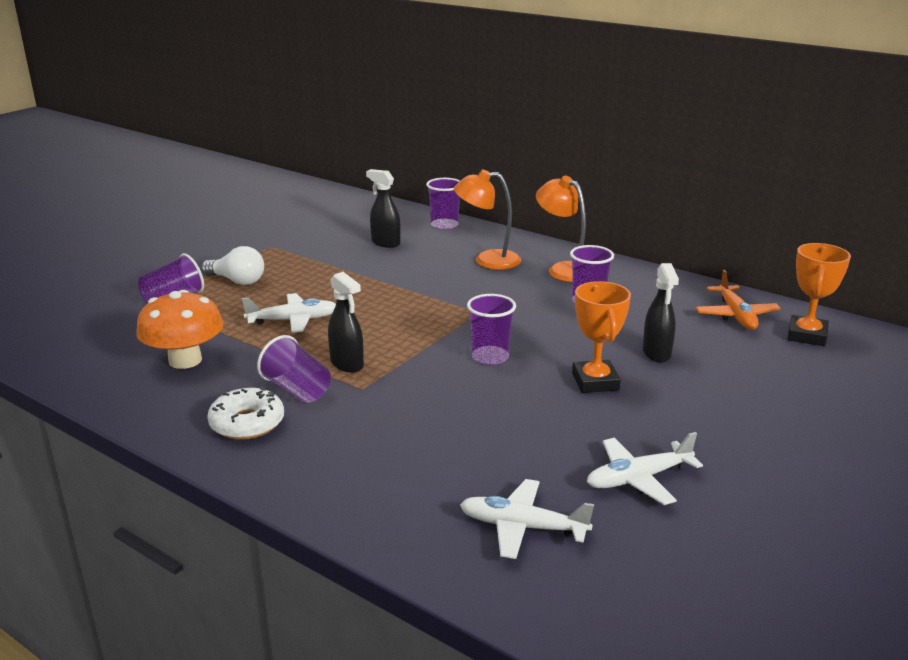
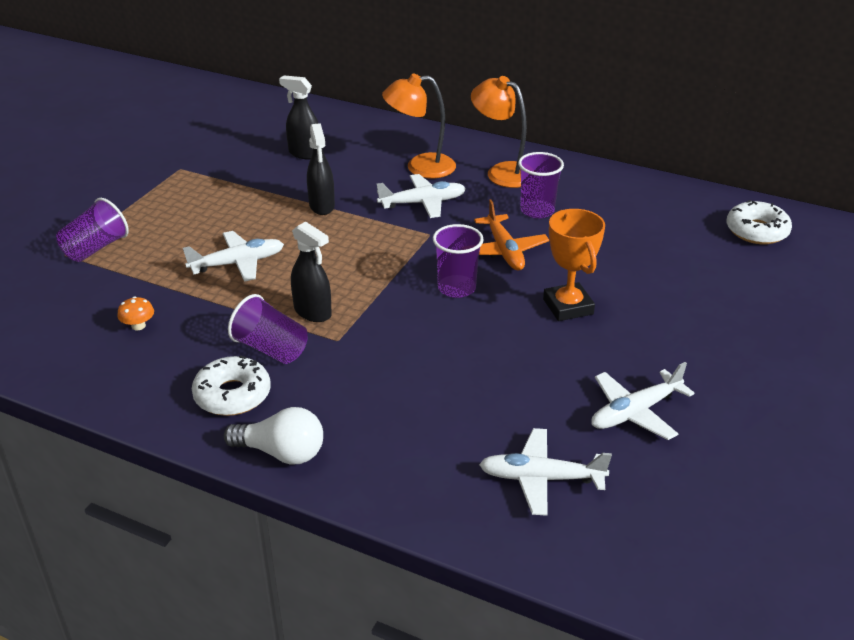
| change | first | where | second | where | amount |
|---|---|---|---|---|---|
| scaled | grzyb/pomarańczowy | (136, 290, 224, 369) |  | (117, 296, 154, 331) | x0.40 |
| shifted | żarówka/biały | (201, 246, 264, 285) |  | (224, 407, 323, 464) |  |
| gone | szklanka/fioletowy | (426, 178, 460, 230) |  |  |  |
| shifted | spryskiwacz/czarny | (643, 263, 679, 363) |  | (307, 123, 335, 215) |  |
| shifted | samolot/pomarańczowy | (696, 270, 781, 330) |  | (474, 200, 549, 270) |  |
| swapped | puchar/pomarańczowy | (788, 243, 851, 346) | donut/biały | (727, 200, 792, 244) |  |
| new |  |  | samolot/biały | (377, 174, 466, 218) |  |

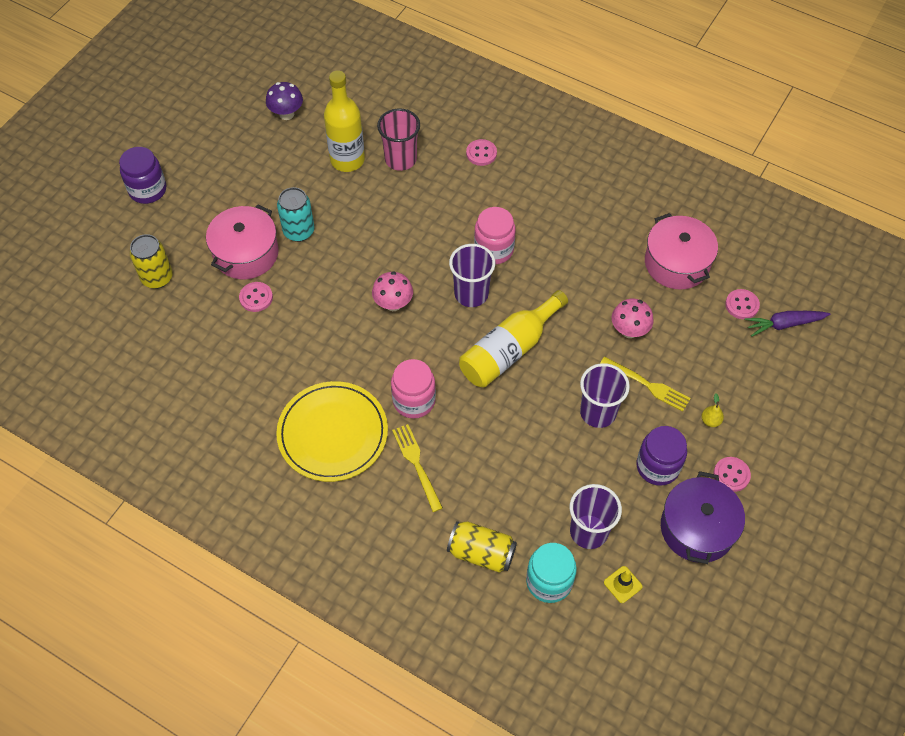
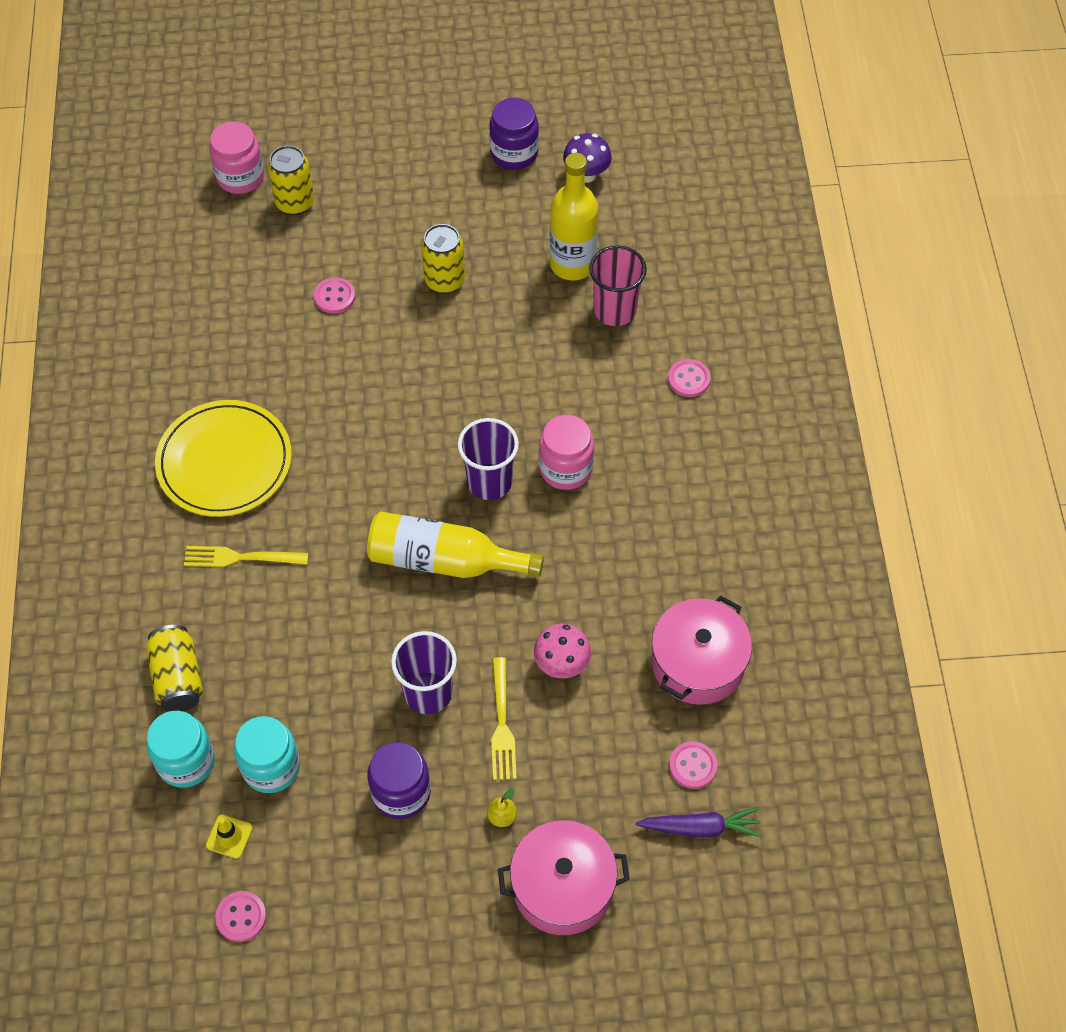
| change | first | where | second | where | amount |
|---|---|---|---|---|---|
| shifted | słoik/fioletowy | (119, 147, 166, 204) |  | (489, 98, 539, 170) |  |
| shifted | garnek/różowy | (206, 205, 279, 279) |  | (498, 820, 630, 935) |  |
| repainted | puszka/turkusowy | (277, 187, 314, 242) | puszka/żółty | (421, 224, 465, 294) |  |
| gone | grzyb/różowy | (372, 272, 413, 311) |  |  |  |
| shifted | słoik/różowy | (391, 359, 436, 419) |  | (209, 121, 264, 194) |  |
| rotated | widelec/żółty | (392, 424, 443, 512) |  | (184, 546, 309, 567) | 120 degrees counterclockwise |
| swapped | szklanka/fioletowy | (570, 484, 622, 549) | słoik/turkusowy | (234, 716, 300, 793) |  |
| gone | garnek/fioletowy | (661, 471, 745, 564) |  |  |  |
| shifted | guzik/różowy | (713, 457, 751, 492) |  | (215, 891, 266, 942) |  |
| rotated | marchewka/fioletowy | (745, 311, 830, 337) |  | (636, 807, 762, 838) | 135 degrees clockwise |

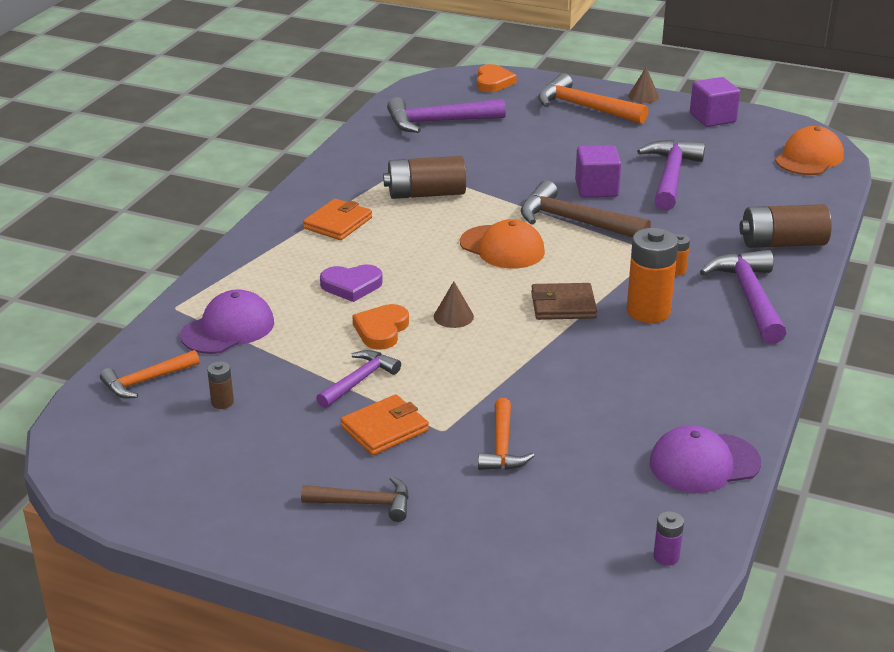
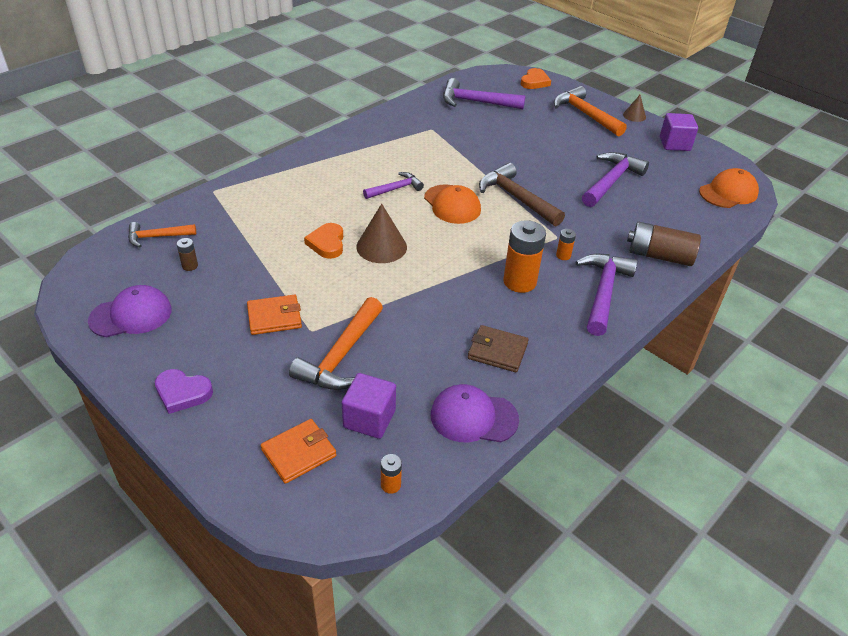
| change | first | where | second | where | amount |
|---|---|---|---|---|---|
| shifted | czapka/fioletowy | (180, 289, 274, 354) |  | (88, 285, 172, 337) |  |
| gone | młotek/brązowy | (301, 476, 409, 522) |  |  |  |
| shifted | portfel/pomarańczowy | (303, 199, 372, 240) |  | (261, 419, 336, 484) |  |
| shifted | młotek/fioletowy | (316, 350, 401, 408) |  | (363, 172, 424, 199) |  |
| shifted | serce/fioletowy | (320, 264, 383, 302) |  | (155, 369, 213, 414) |  |
| rotated | serce/pomarańczowy | (352, 304, 409, 350) |  | (304, 223, 343, 259) | 45 degrees counterclockwise |
| gone | bateria/brązowy | (383, 156, 466, 199) |  |  |  |
| scaled | stożek/brązowy | (434, 282, 474, 328) |  | (356, 204, 407, 263) | x1.73 |
| scaled | młotek/pomarańczowy | (478, 398, 534, 470) |  | (289, 297, 383, 390) | x1.64 |
| shifted | portfel/brązowy | (531, 283, 597, 320) |  | (468, 325, 529, 373) |  |
| shifted | sześcian/fioletowy | (575, 145, 621, 197) |  | (342, 373, 396, 439) |  |
| repainted | bateria/fioletowy | (654, 511, 684, 566) | bateria/pomarańczowy | (381, 454, 402, 494) |  |

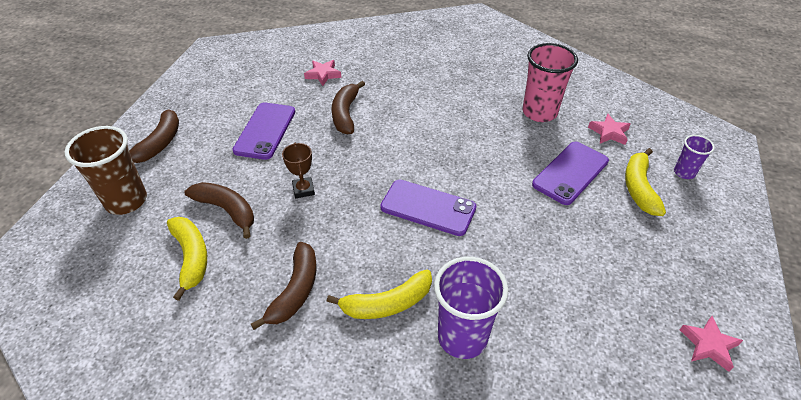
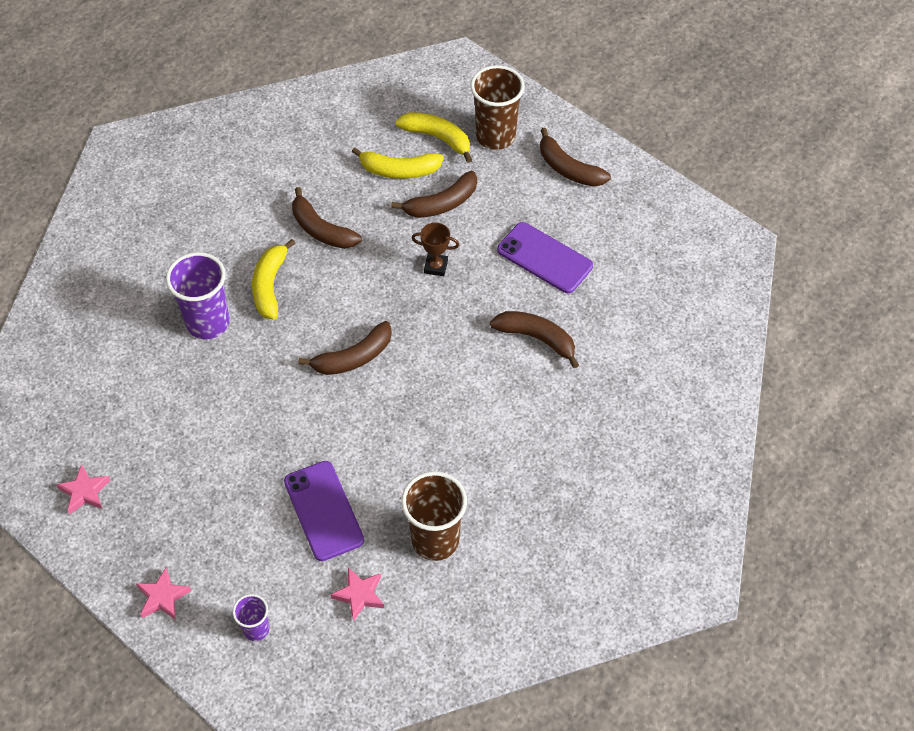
| change | first | where | second | where | amount |
|---|---|---|---|---|---|
| shifted | gwiazda/różowy | (304, 60, 341, 86) |  | (136, 568, 191, 620) |  |
| swapped | telefon/fioletowy | (380, 179, 477, 236) | banan/brązowy | (298, 321, 392, 375) |  |
| repainted | szklanka/różowy | (522, 43, 578, 122) | szklanka/brązowy | (401, 471, 467, 561) |  |
| shifted | banan/żółty | (625, 148, 666, 216) |  | (395, 112, 472, 163) |  |

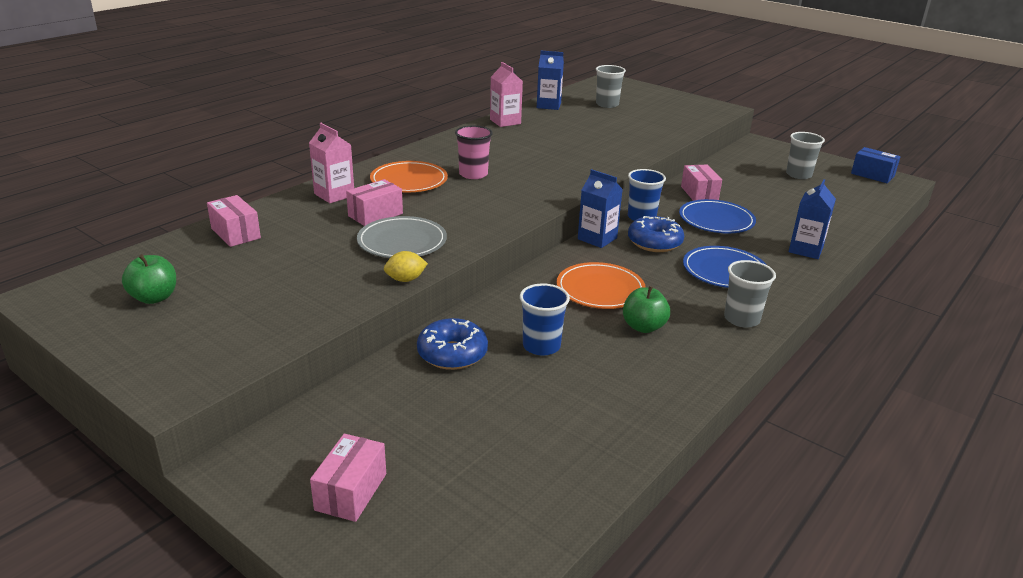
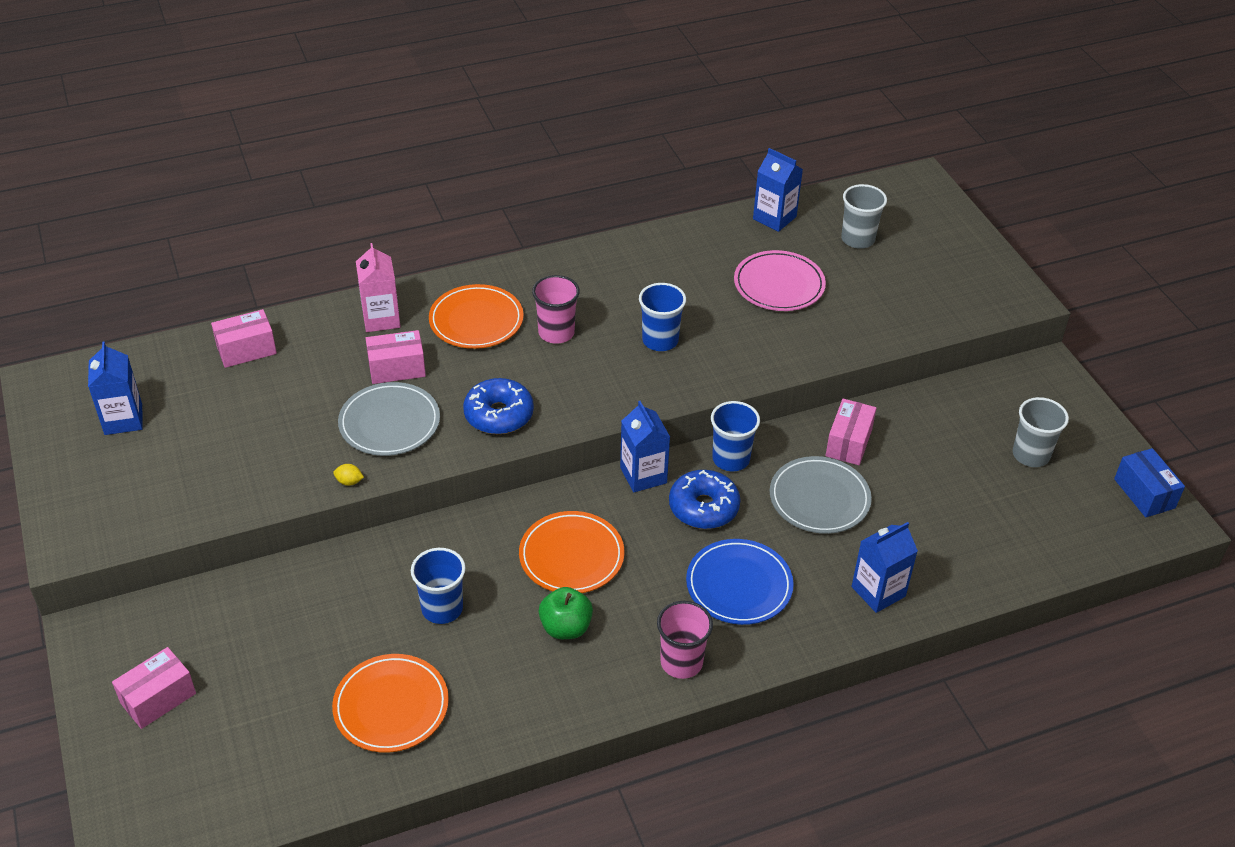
| change | first | where | second | where | amount |
|---|---|---|---|---|---|
| swapped | jabłko/zielony | (122, 254, 176, 304) | karton mleka/niebieski | (88, 342, 143, 435) |  |
| rotated | pudełko/różowy | (207, 195, 261, 247) |  | (211, 309, 277, 368) | 75 degrees clockwise |
| scaled | cytryna/żółty | (384, 251, 428, 282) |  | (333, 464, 364, 486) | x0.66 |
| shifted | donut/niebieski | (417, 318, 488, 370) |  | (463, 378, 534, 434) |  |
| gone | karton mleka/różowy | (490, 62, 523, 127) |  |  |  |
| repainted | talerz/niebieski | (679, 199, 756, 233) | talerz/szary | (770, 456, 872, 534) |  |
| repainted | szklanka/szary | (724, 260, 776, 328) | szklanka/różowy | (657, 601, 713, 679) |  |
| new |  |  | talerz/pomarańczowy | (332, 654, 449, 753) |  |
| new |  |  | szklanka/niebieski | (639, 283, 686, 351) |  |
| new |  |  | talerz/różowy | (734, 250, 826, 311) |  |

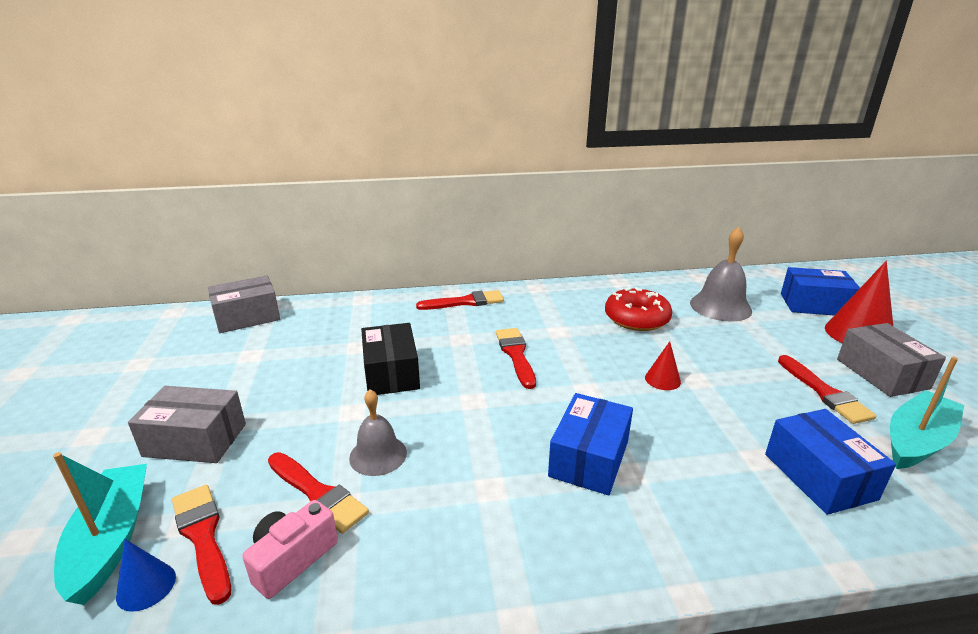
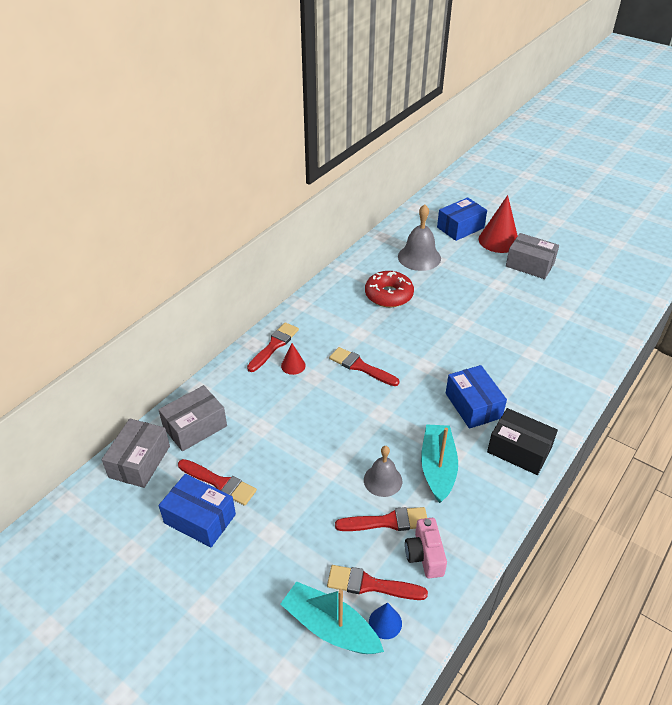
| change | first | where | second | where | amount |
|---|---|---|---|---|---|
| shifted | pudełko/szary | (128, 386, 246, 463) |  | (158, 385, 227, 451) |  |
| shifted | pudełko/czarny | (361, 323, 420, 395) |  | (487, 408, 558, 475) |  |
| shifted | stożek/czerwony | (645, 341, 681, 390) |  | (281, 343, 306, 375) |  |
| shifted | pudełko/niebieski | (765, 409, 896, 515) |  | (159, 474, 236, 547) |  |
| shifted | pędzel/czerwony | (778, 355, 876, 424) |  | (178, 459, 257, 506) |  |
| shifted | łódka/turkusowy | (890, 357, 964, 469) |  | (421, 424, 458, 503) |  |

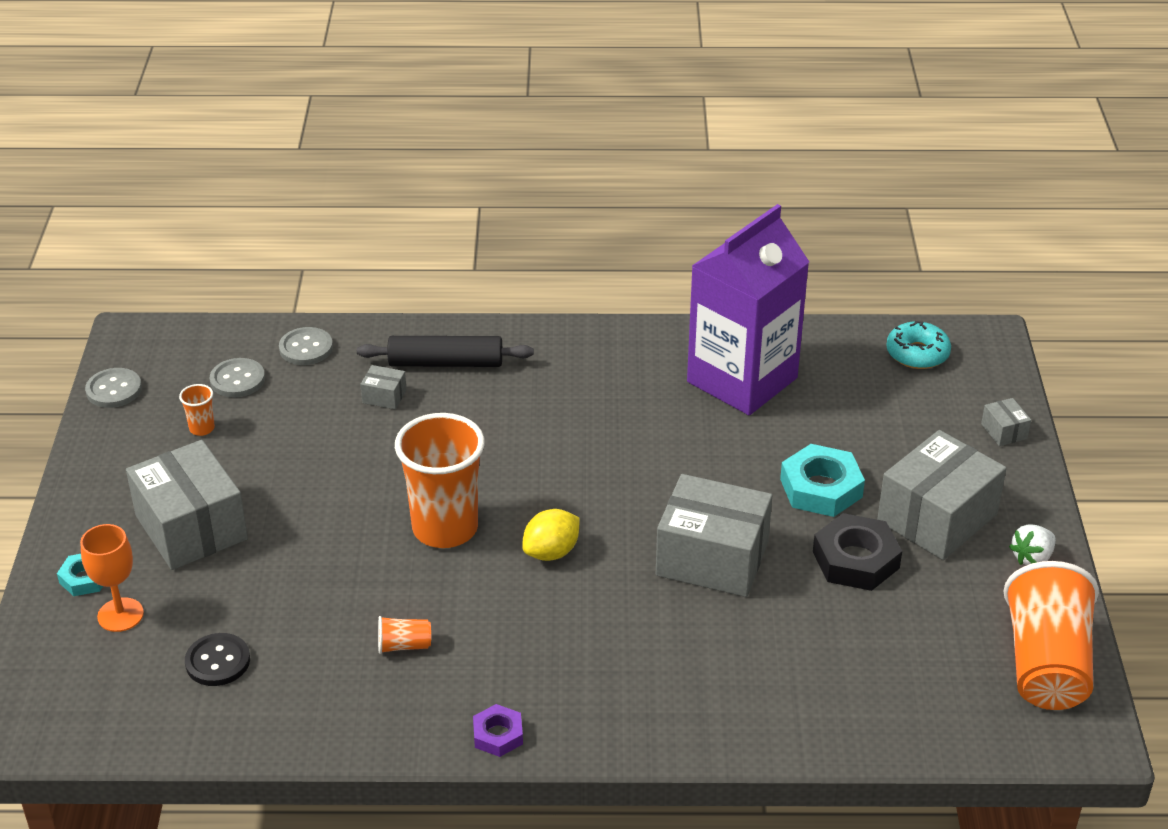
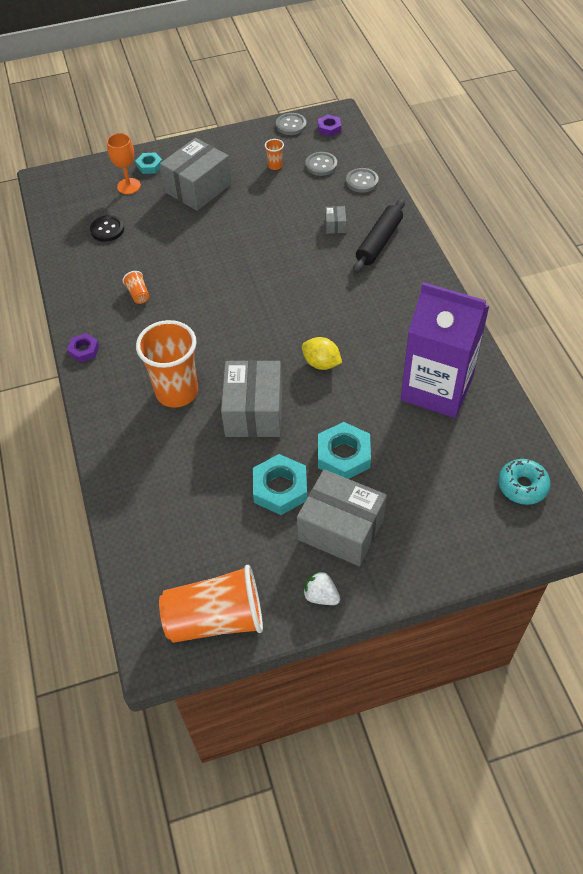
| change | first | where | second | where | amount |
|---|---|---|---|---|---|
| rotated | wałek do ciasta/czarny | (357, 336, 534, 367) |  | (353, 199, 405, 273) | 45 degrees clockwise |
| shifted | szklanka/pomarańczowy | (395, 413, 485, 548) |  | (136, 320, 198, 408) |  |
| shifted | cytryna/żółty | (522, 509, 580, 561) |  | (302, 337, 342, 370) |  |
| repainted | nakrętka/czarny | (813, 513, 902, 591) | nakrętka/turkusowy | (253, 454, 307, 515) |  |
| gone | pudełko/szary | (981, 398, 1031, 446) |  |  |  |
| new |  |  | nakrętka/fioletowy | (318, 115, 341, 137) |  |

